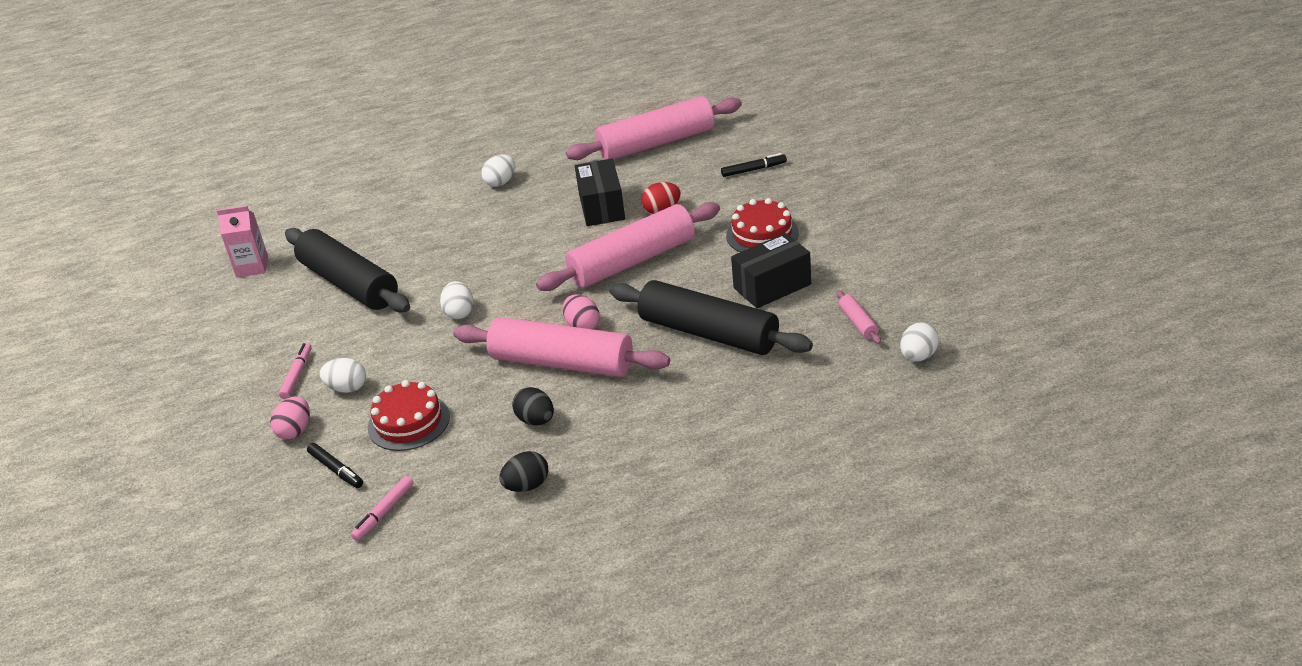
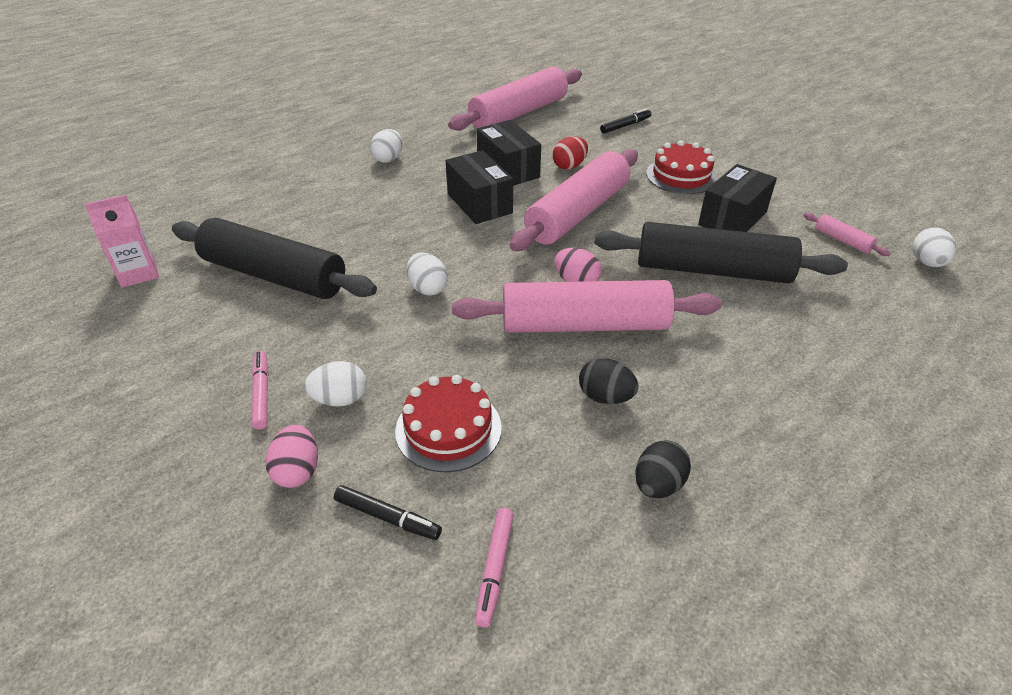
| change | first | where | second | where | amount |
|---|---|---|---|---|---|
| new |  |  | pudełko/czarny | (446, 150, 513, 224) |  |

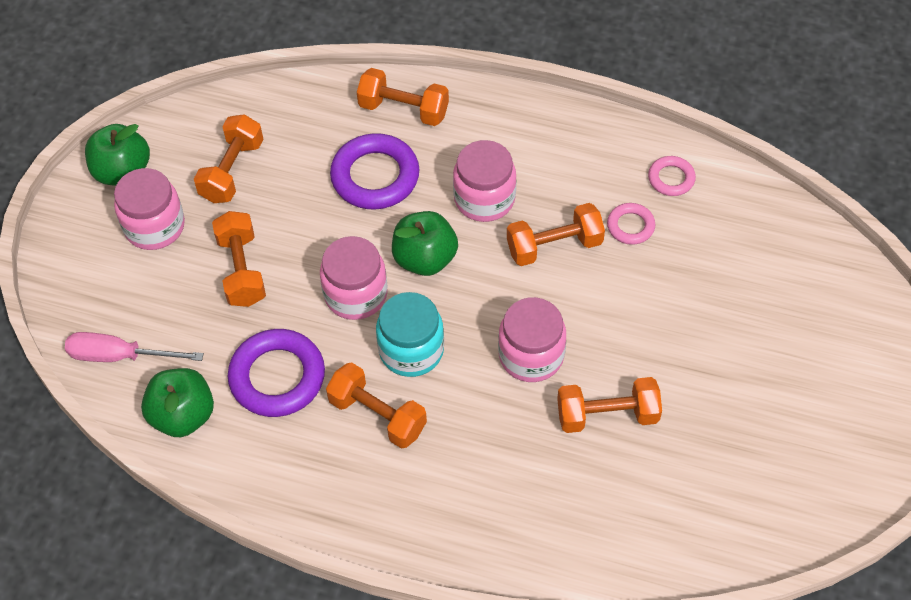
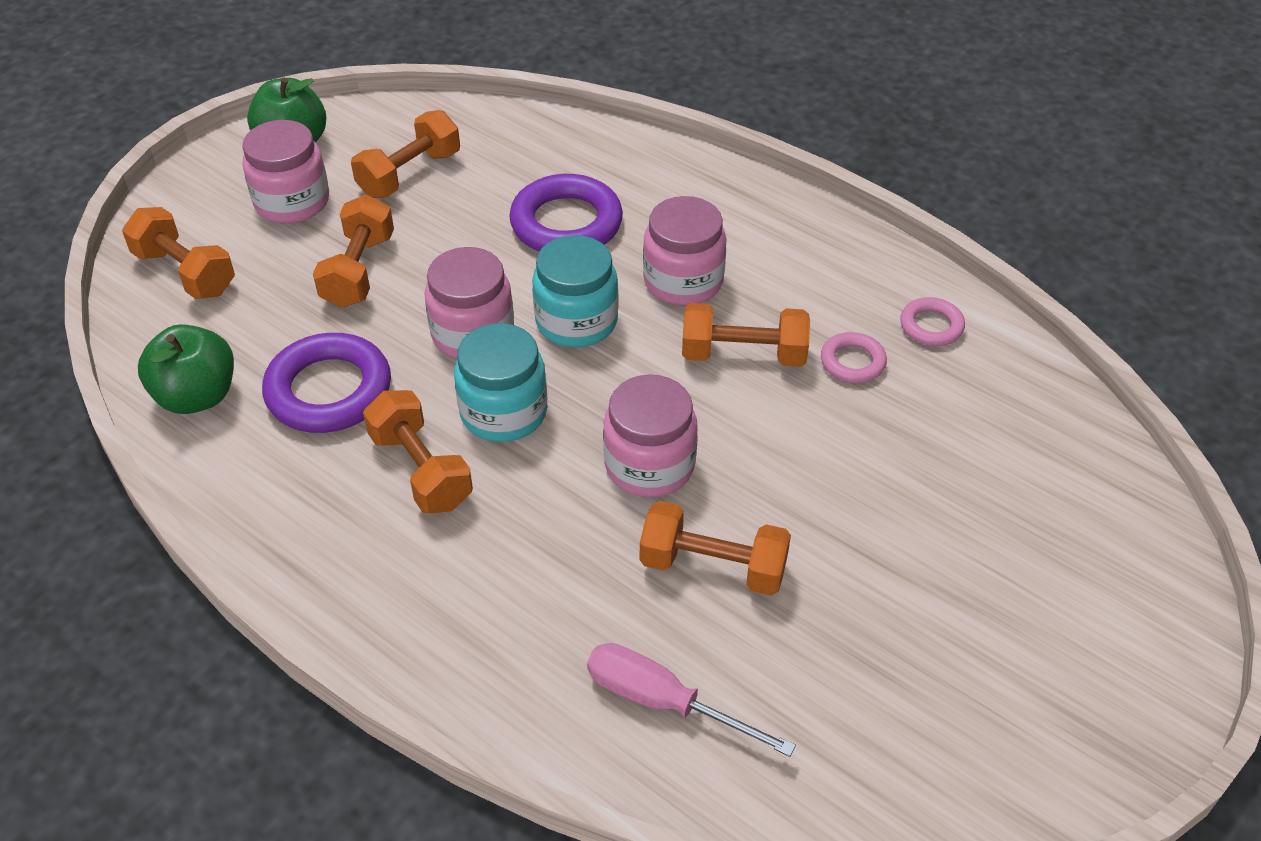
| change | first | where | second | where | amount |
|---|---|---|---|---|---|
| shifted | śrubokręt/różowy | (65, 332, 204, 362) |  | (587, 643, 796, 757) |  |
| shifted | hantel/pomarańczowy | (357, 68, 449, 126) |  | (122, 207, 235, 299) |  |
| swapped | jabłko/zielony | (392, 211, 458, 276) | słoik/turkusowy | (532, 235, 618, 347) |  |

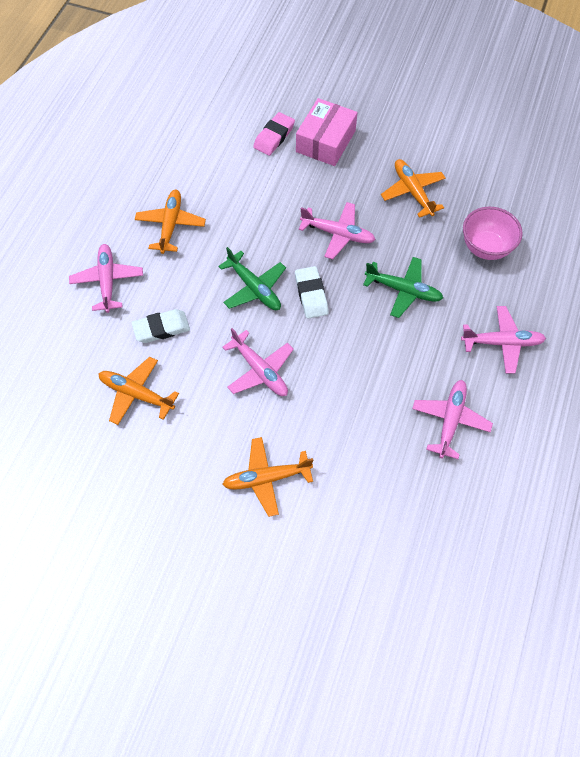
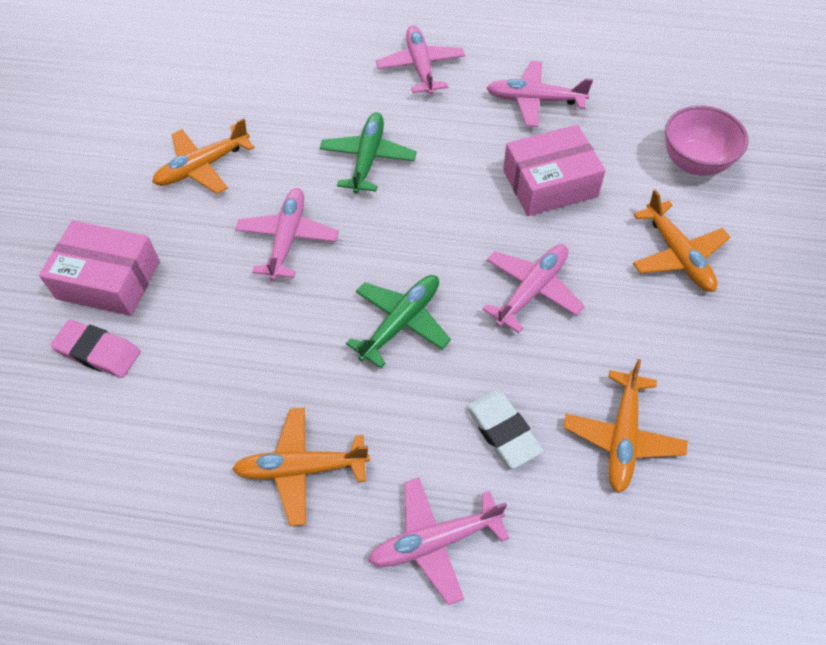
| change | first | where | second | where | amount |
|---|---|---|---|---|---|
| gone | gumka do mazania/biały | (295, 266, 328, 319) |  |  |  |
| shifted | miska/różowy | (463, 207, 523, 260) |  | (665, 105, 749, 176) |  |
| new |  |  | pudełko/różowy | (503, 125, 606, 216) |  |

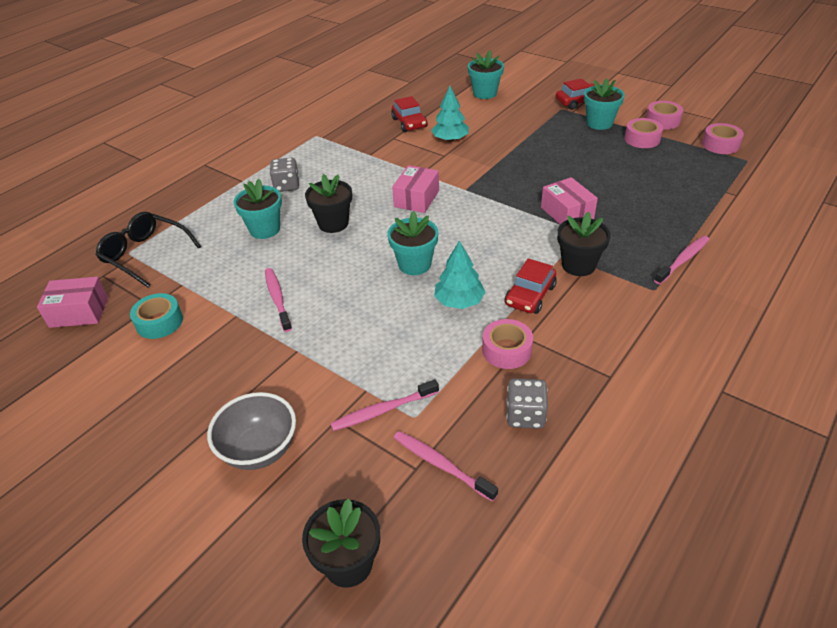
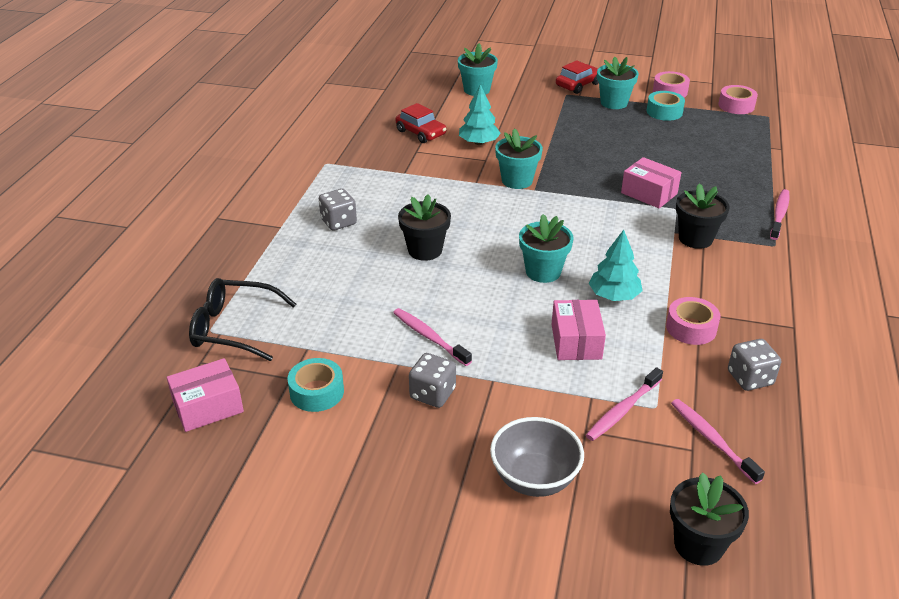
| change | first | where | second | where | amount |
|---|---|---|---|---|---|
| shifted | doniczka/turkusowy | (234, 179, 282, 239) |  | (495, 128, 543, 189) |  |
| shifted | pudełko/różowy | (392, 165, 439, 213) |  | (552, 300, 606, 360) |  |
| rotated | szczoteczka do zębów/różowy | (394, 431, 498, 502) |  | (671, 399, 765, 484) | 45 degrees clockwise |
| gone | samochód/czerwony | (504, 258, 557, 314) |  |  |  |
| repainted | taśma klejąca/różowy | (624, 118, 663, 148) | taśma klejąca/turkusowy | (647, 91, 685, 121) |  |
| new |  |  | kostka do gry/szary | (409, 353, 456, 408) |  |

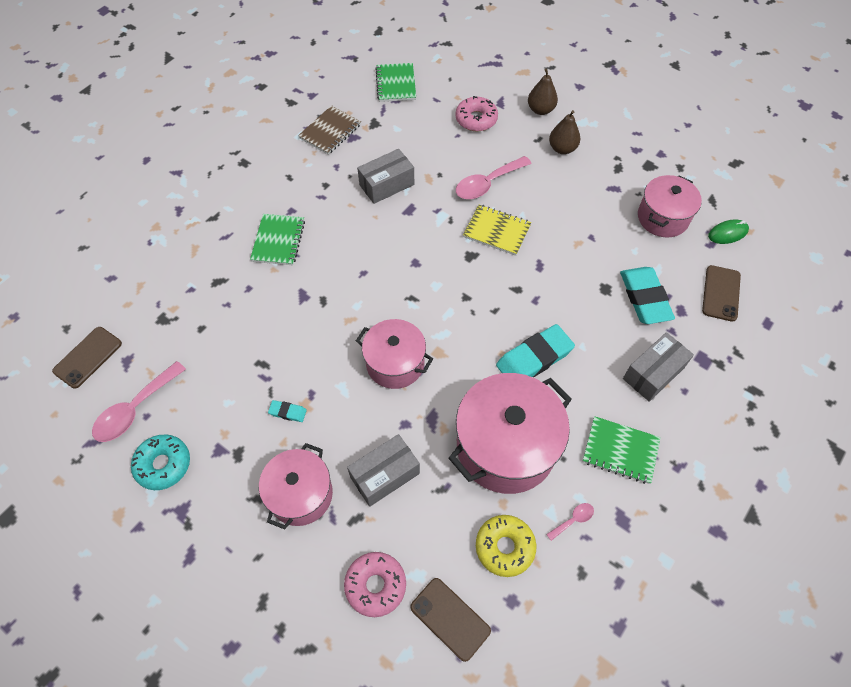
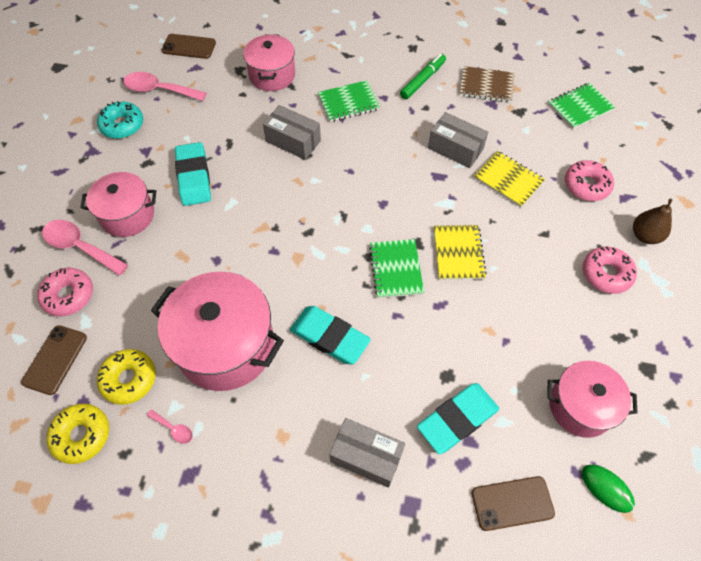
| change | first | where | second | where | amount |
|---|---|---|---|---|---|
| scaled | gumka do mazania/turkusowy | (268, 400, 307, 422) |  | (175, 142, 211, 206) | x2.21 |
| shifted | pudełko/szary | (347, 434, 420, 507) |  | (263, 105, 321, 160) |  |
| shifted | garnek/różowy | (356, 319, 433, 389) |  | (243, 34, 295, 91) |  |
| shifted | łyżka/różowy | (456, 156, 532, 199) |  | (42, 220, 128, 275) |  |
| swapped | gruszka/brązowy | (549, 110, 580, 154) | donut/różowy | (583, 246, 637, 294) |  |
| shifted | zeszyt/zielony | (583, 416, 661, 484) |  | (369, 239, 424, 298) |  |
| new |  |  | donut/żółty | (47, 404, 109, 464) |  |
| new |  |  | flamaster/zielony | (400, 54, 446, 99) |  |
| new |  |  | zeszyt/żółty | (474, 151, 545, 207) |  |

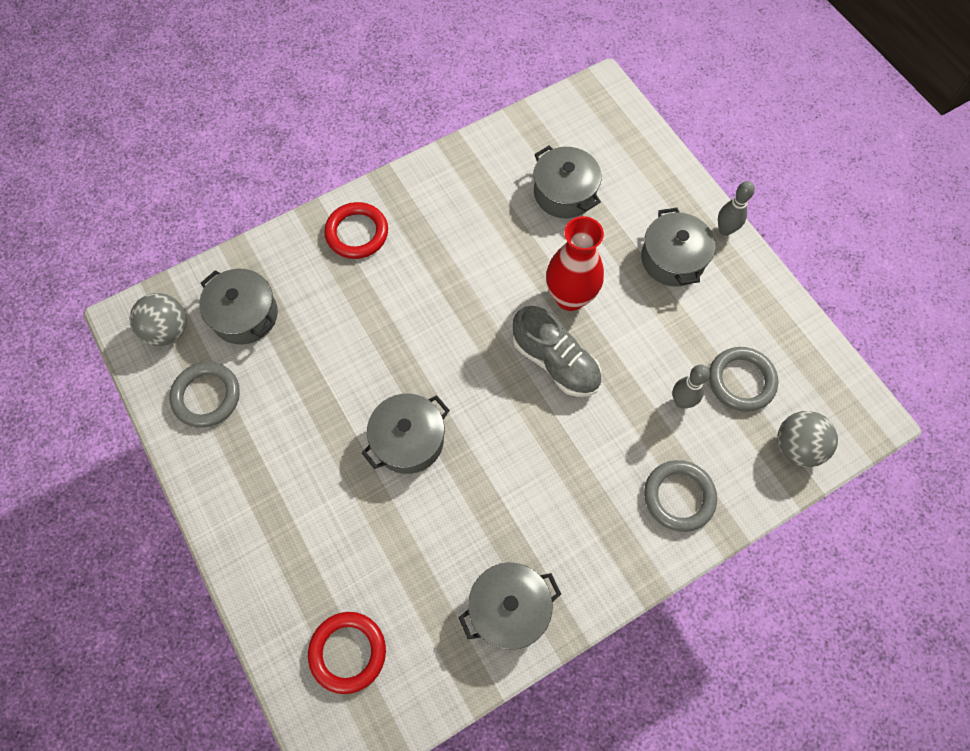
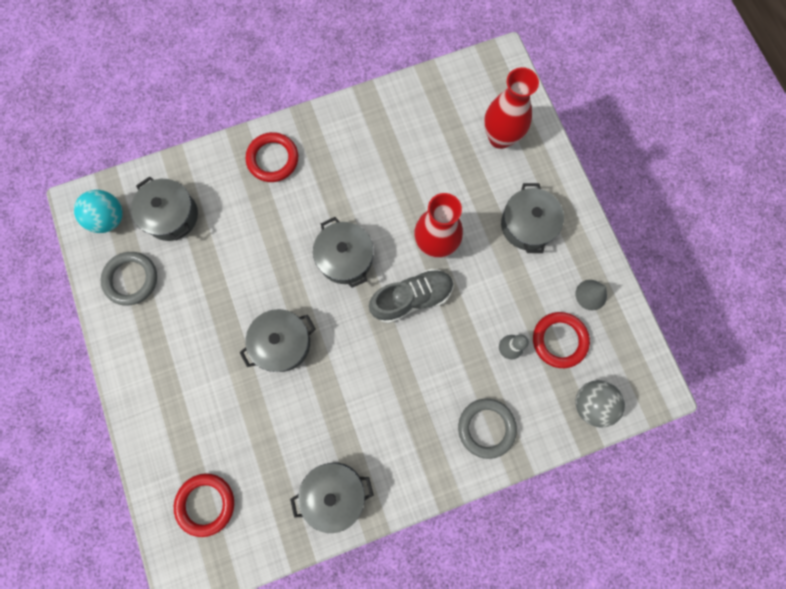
| change | first | where | second | where | amount |
|---|---|---|---|---|---|
| repainted | piłka/szary | (130, 293, 187, 346) | piłka/turkusowy | (74, 190, 123, 233) |  |
| rotated | but/szary | (513, 306, 602, 397) |  | (369, 268, 454, 323) | 75 degrees counterclockwise |
| shifted | garnek/szary | (533, 146, 602, 218) |  | (313, 217, 374, 288) |  |
| repainted | pierścień/szary | (709, 347, 778, 411) | pierścień/czerwony | (533, 312, 590, 368) |  |
| gone | kręgiel/szary | (718, 181, 755, 236) |  |  |  |
| new |  |  | wazon/czerwony | (484, 67, 539, 149) |  |
| new |  |  | stożek/szary | (576, 280, 607, 310) |  |

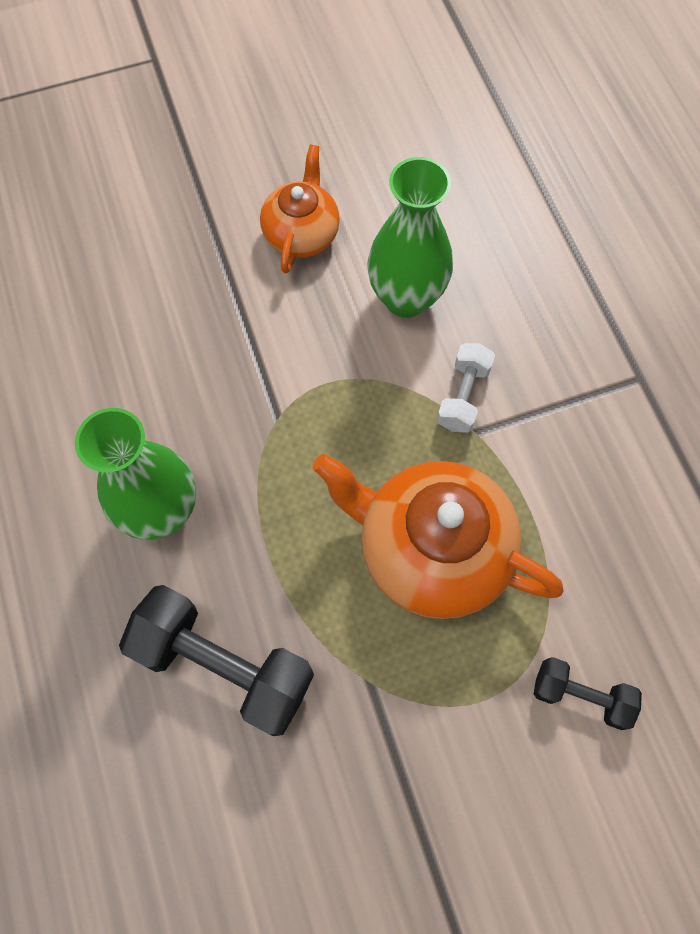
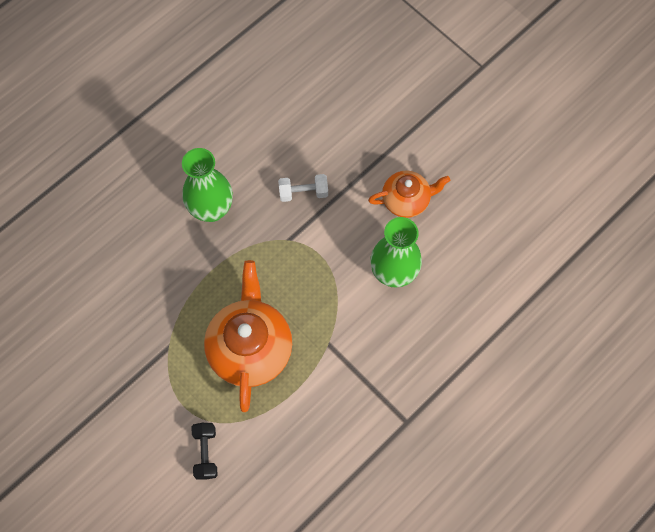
| change | first | where | second | where | amount |
|---|---|---|---|---|---|
| gone | hantel/czarny | (119, 585, 314, 736) |  |  |  |
| shifted | hantel/biały | (437, 343, 495, 433) |  | (278, 174, 328, 202) |  |

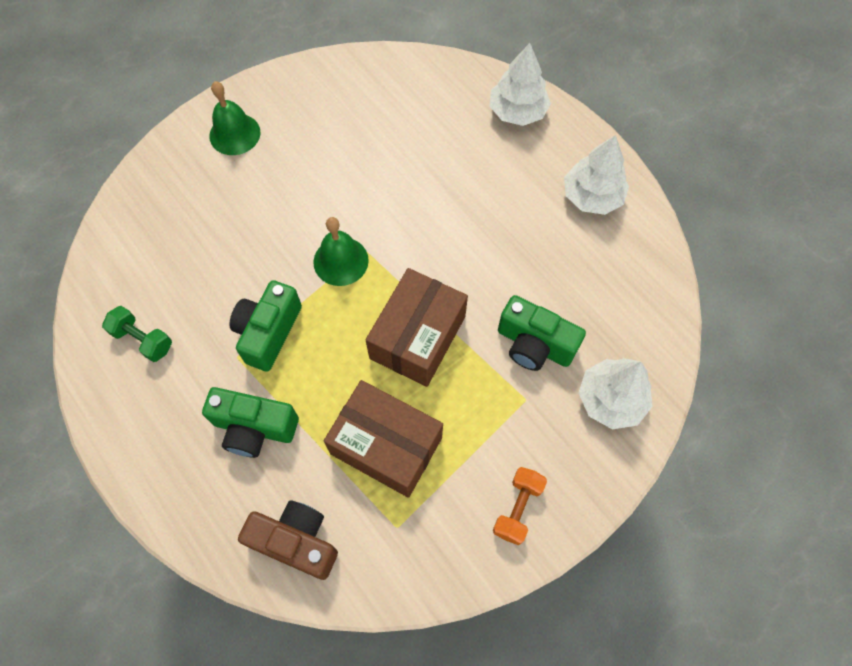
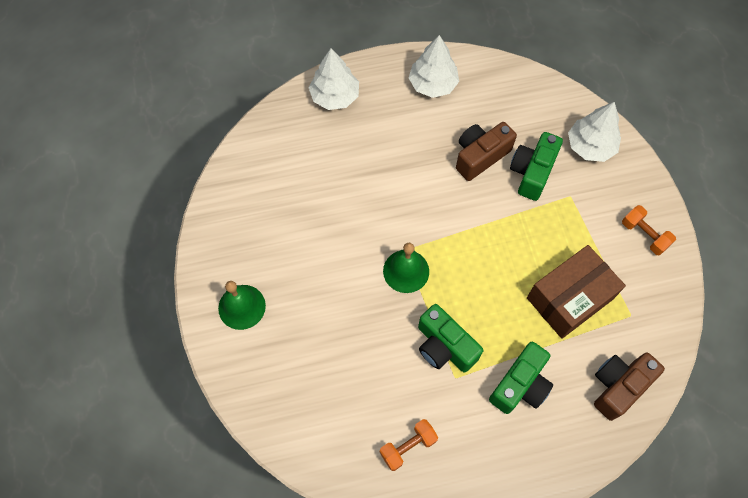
| change | first | where | second | where | amount |
|---|---|---|---|---|---|
| repainted | hantel/zielony | (102, 306, 172, 362) | hantel/pomarańczowy | (380, 419, 438, 471) |  |
| gone | pudełko/brązowy | (366, 268, 468, 387) |  |  |  |
| rotated | aparat fotograficzny/zielony | (498, 295, 586, 371) |  | (510, 132, 563, 201) | 150 degrees clockwise |
| new |  |  | aparat fotograficzny/brązowy | (456, 122, 517, 181) |  |

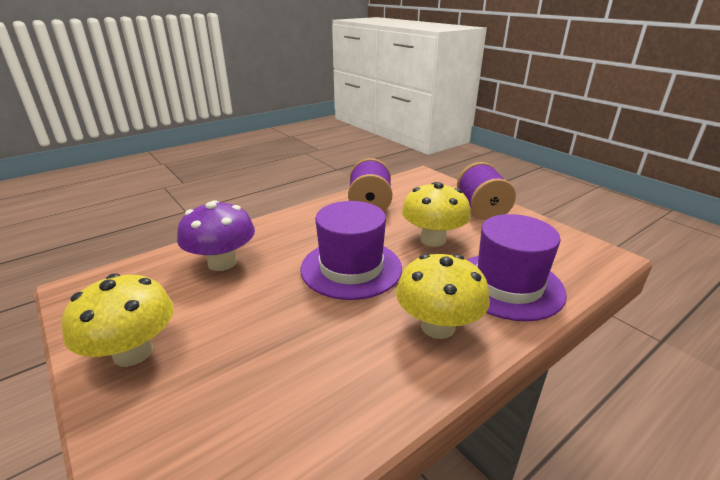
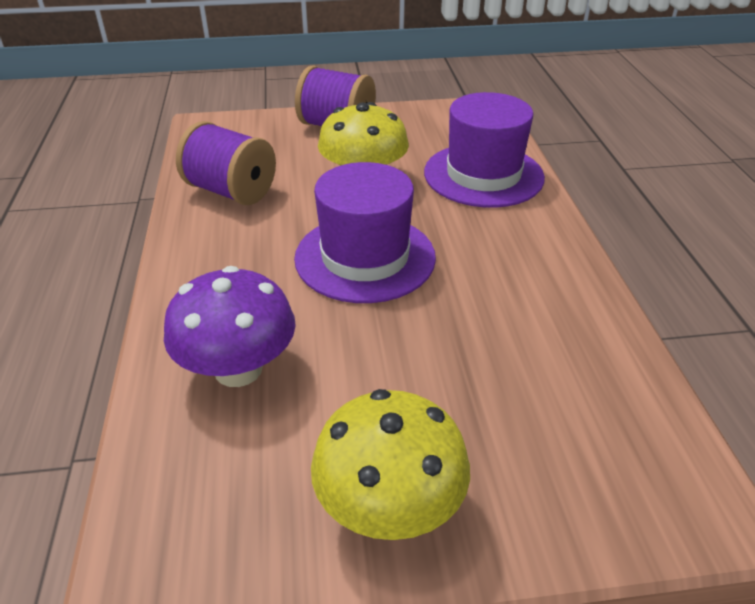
| change | first | where | second | where | amount |
|---|---|---|---|---|---|
| gone | grzyb/żółty | (396, 254, 490, 339) |  |  |  |

